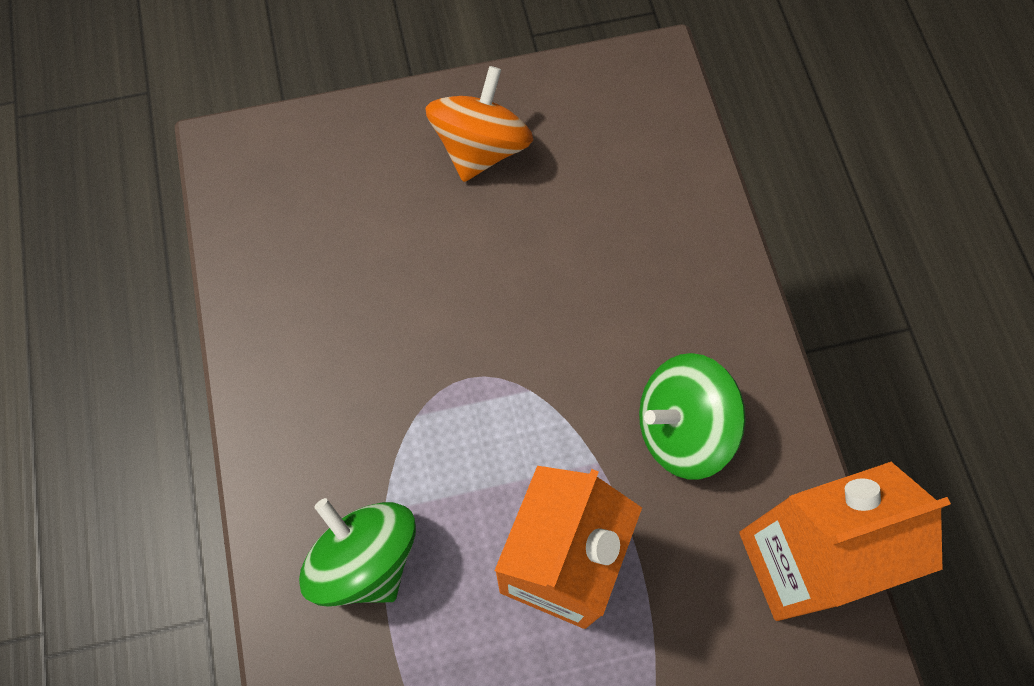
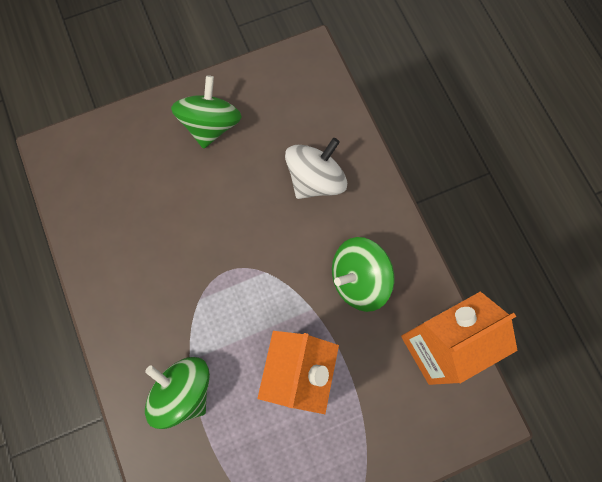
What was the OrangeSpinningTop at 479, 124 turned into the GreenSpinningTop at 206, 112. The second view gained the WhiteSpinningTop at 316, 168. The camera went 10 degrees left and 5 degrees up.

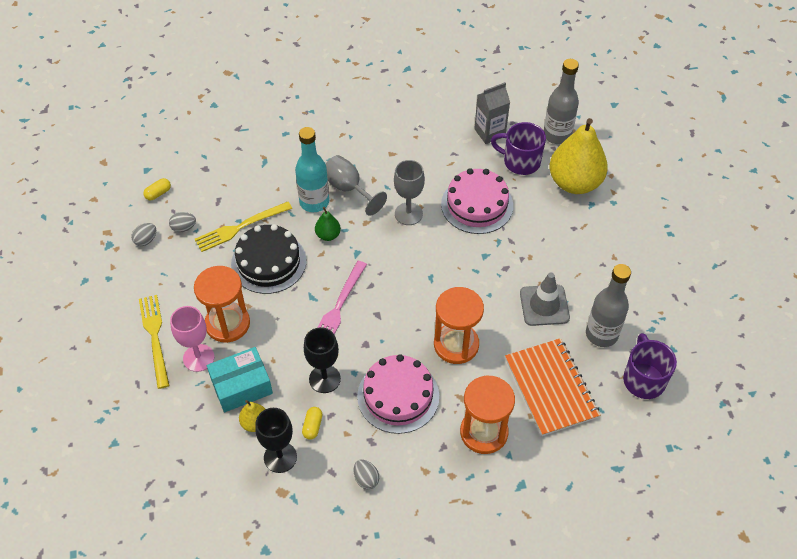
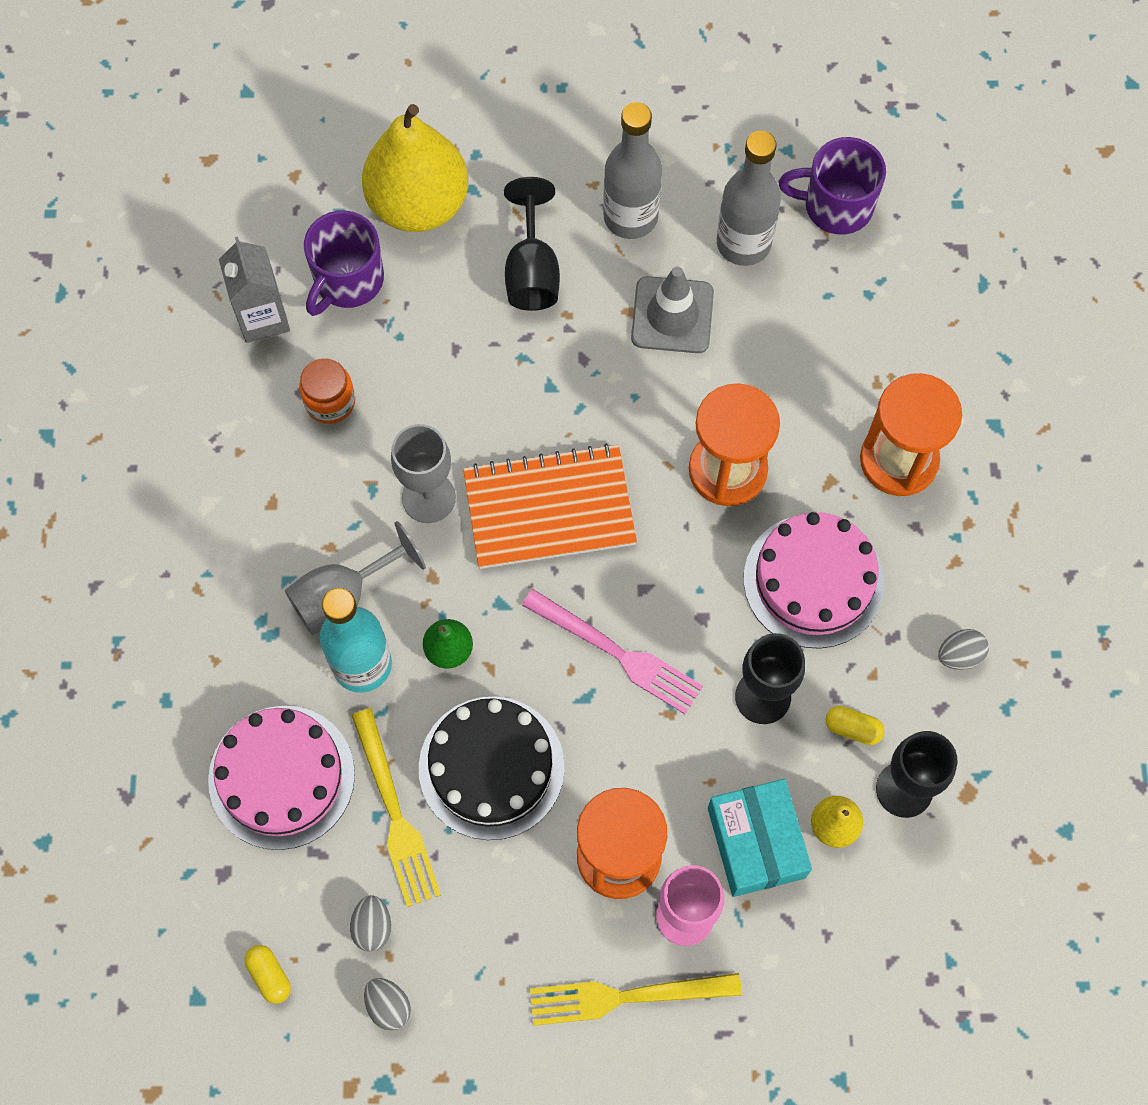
The GreyBottle ended up elsewhere, having gone from 561, 101 to 632, 170. The PinkCake ended up elsewhere, having gone from 477, 201 to 281, 778. The OrangeNotebook ended up elsewhere, having gone from 552, 387 to 550, 506. The second view gained the BlackGoblet at 532, 244. The second view gained the OrangeJar at 327, 391. The camera went 80 degrees left and 15 degrees up.

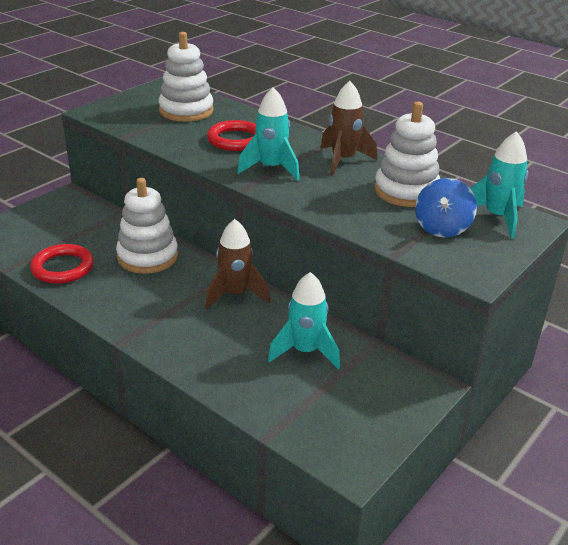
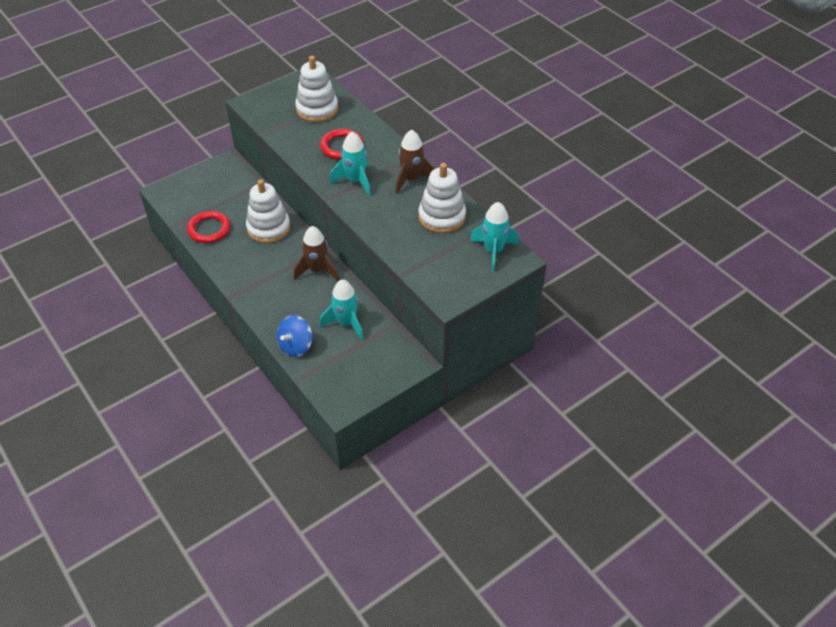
The BlueSpinningTop ended up elsewhere, having gone from 446, 207 to 294, 336. The camera went 15 degrees right and 15 degrees up.

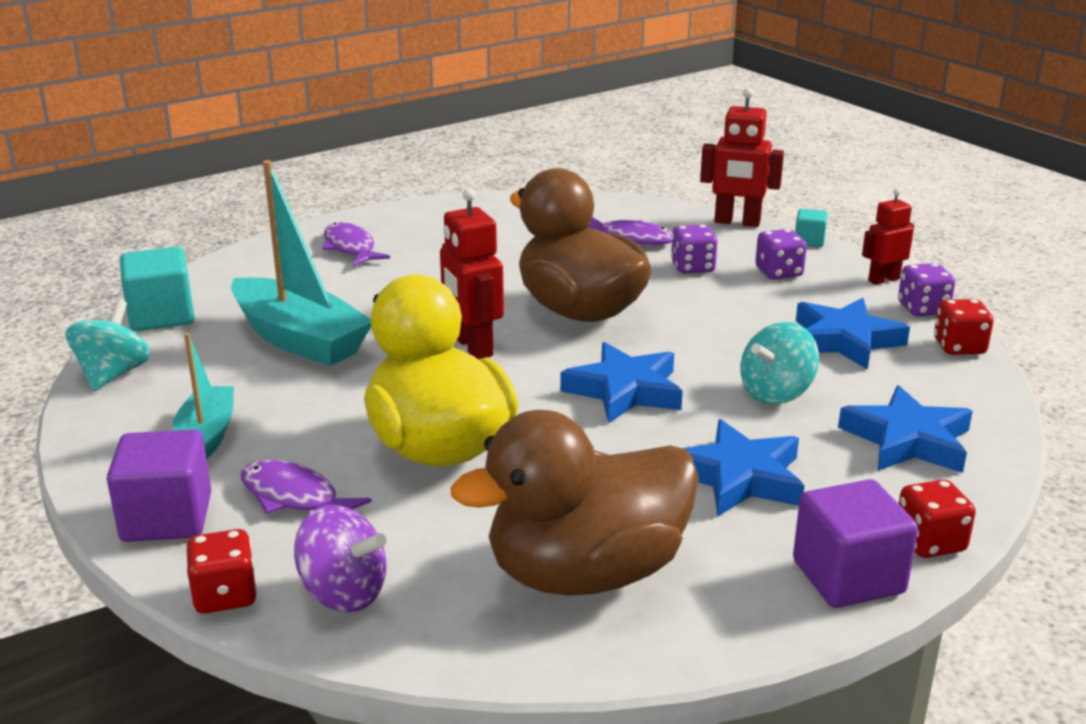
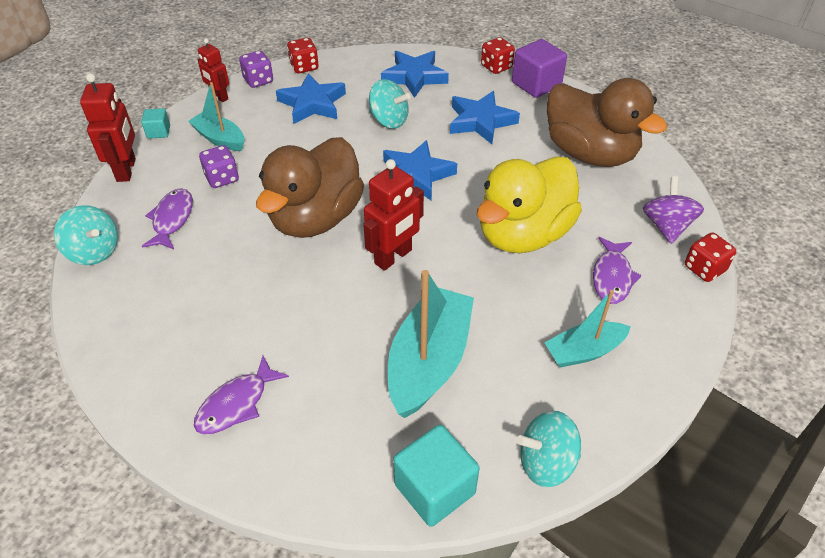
Where the PurpleDice stood at 781, 254, the TurquoiseBoat came to stand at 216, 116. The second view lost the PurpleCube at 159, 485. The second view gained the TurquoiseSpinningTop at 86, 235. The camera went 110 degrees left and 20 degrees up.

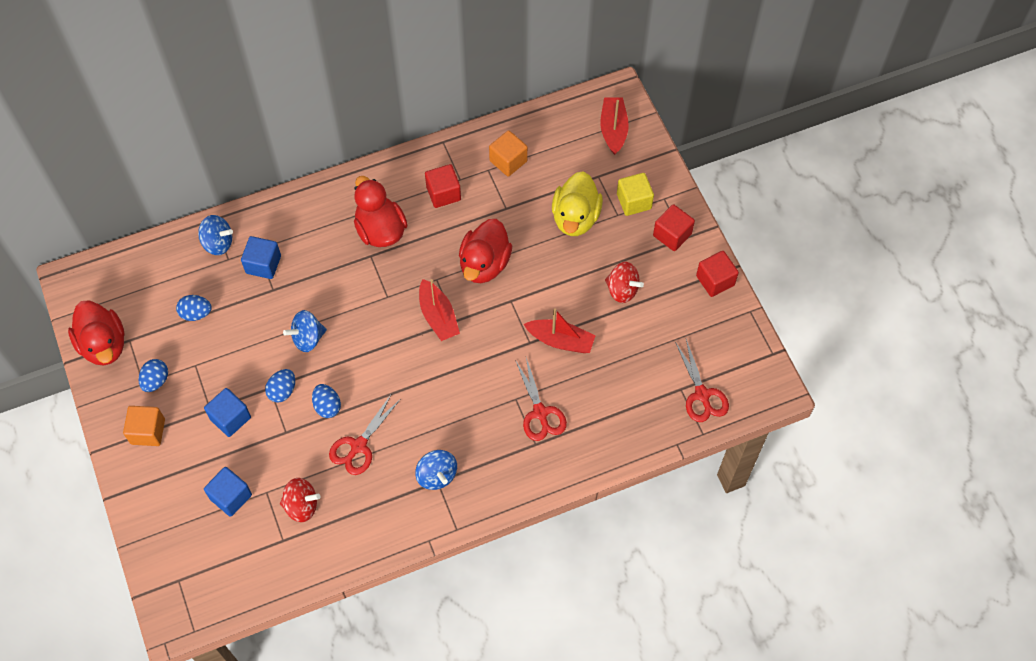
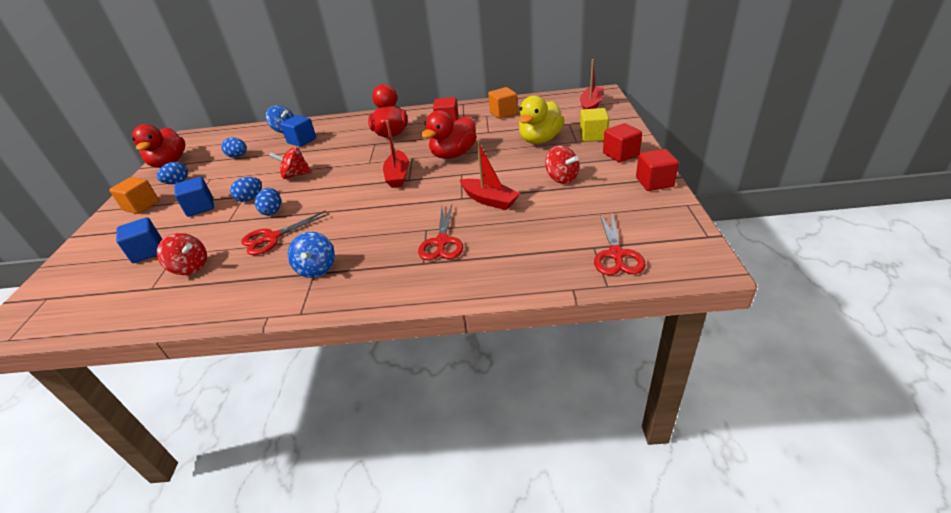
What was the BlueSpinningTop at 305, 331 turned into the RedSpinningTop at 290, 163. The camera went 25 degrees right and 25 degrees down.

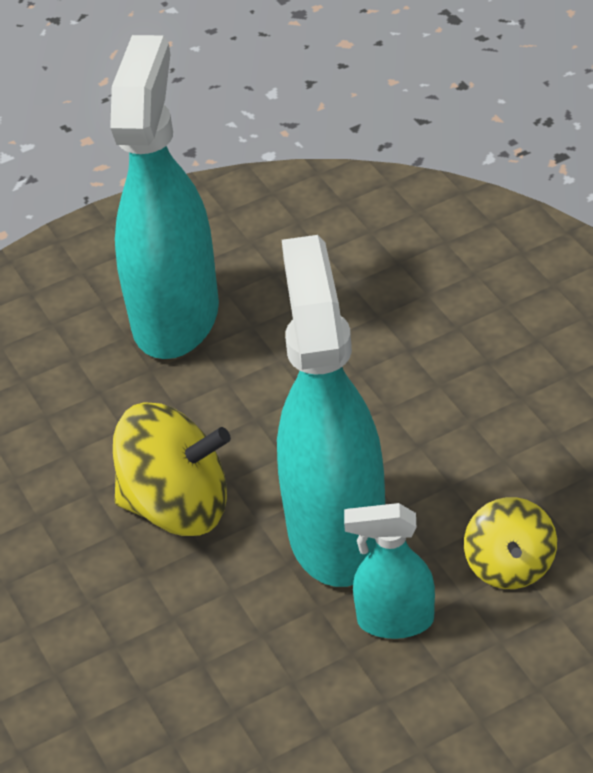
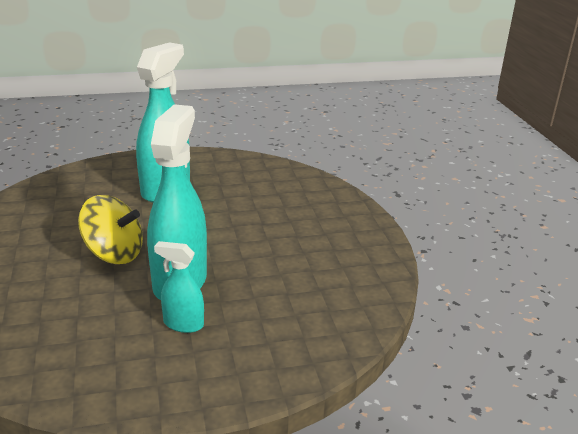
The second view lost the YellowSpinningTop at 510, 543. The camera went 10 degrees right and 15 degrees down.

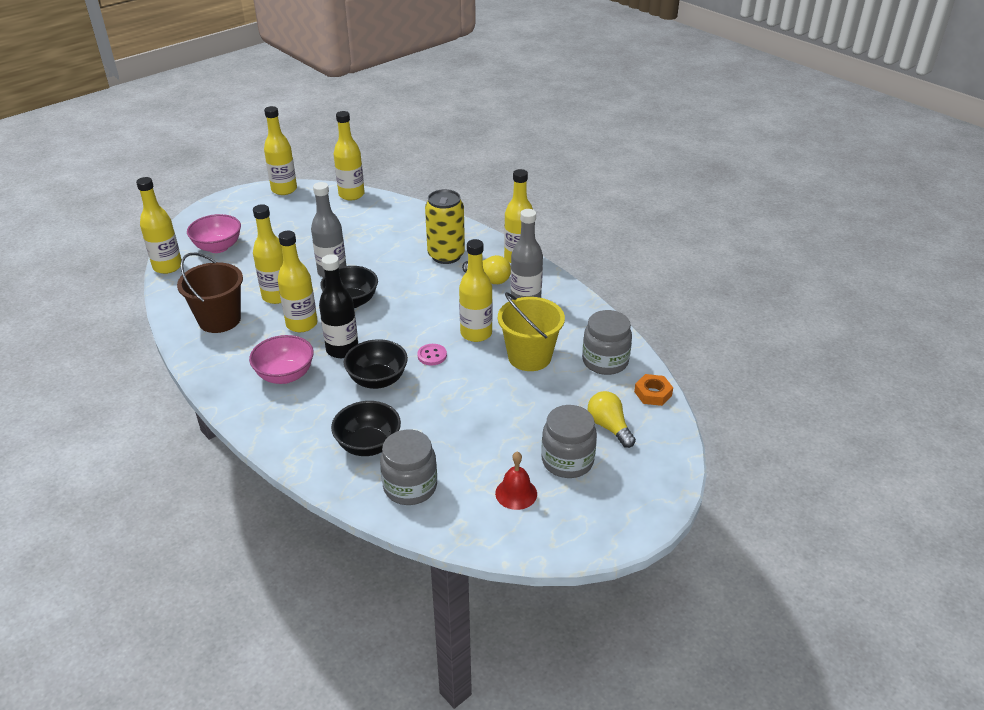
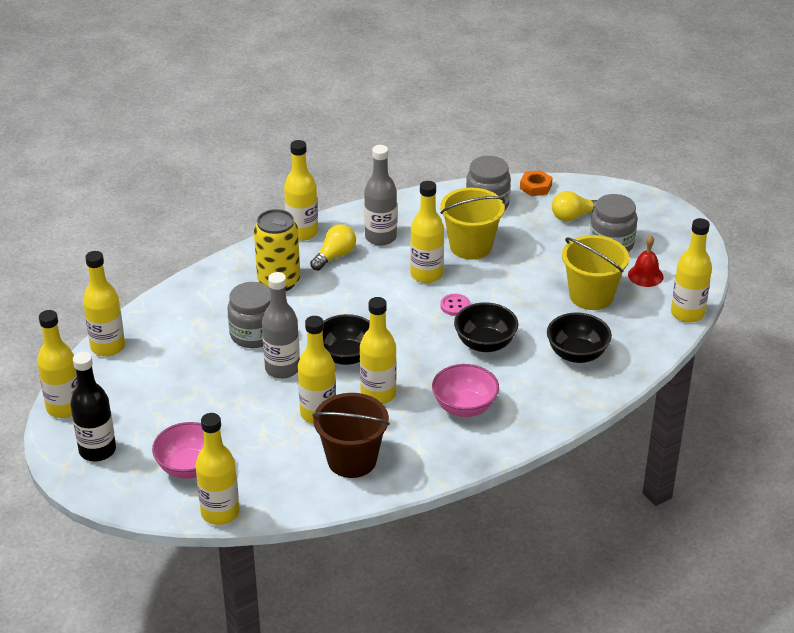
The BlackBottle ended up elsewhere, having gone from 338, 306 to 93, 406. The GreyJar ended up elsewhere, having gone from 408, 467 to 248, 315. The second view gained the YellowBottle at 691, 270. The second view gained the YellowBucket at 595, 272. The camera went 80 degrees left and 0 degrees up.

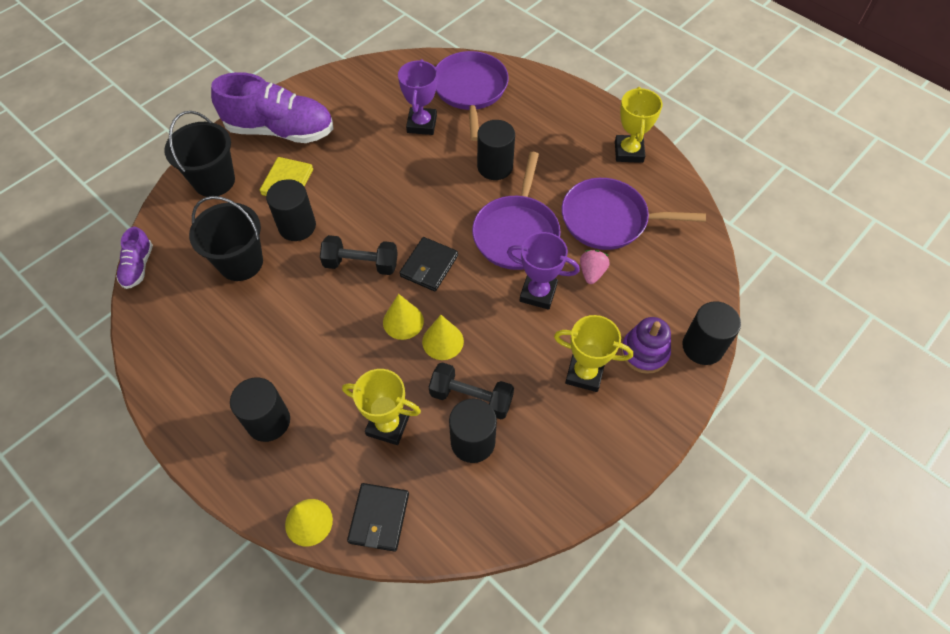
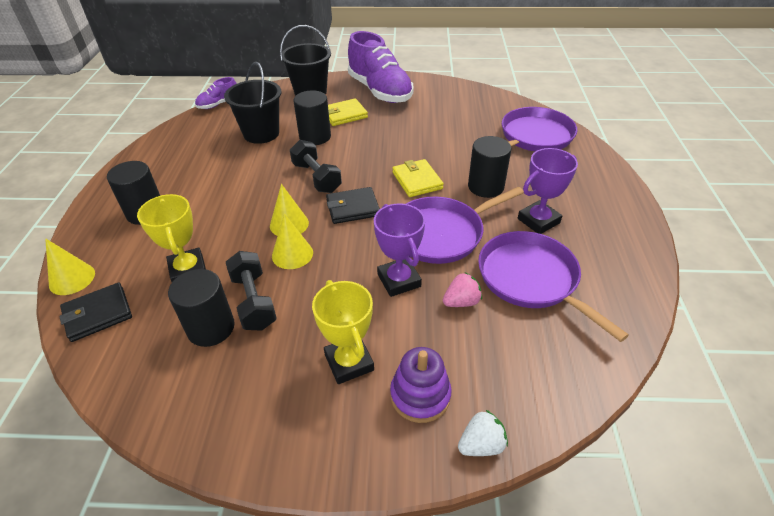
The PurpleTrophy ended up elsewhere, having gone from 417, 97 to 548, 191. The second view lost the YellowTrophy at 639, 125. Where the BlackCylinder stood at 711, 333, the WhiteStrawberry came to stand at 483, 432. The second view gained the YellowWallet at 418, 178. The camera went 50 degrees right and 15 degrees down.

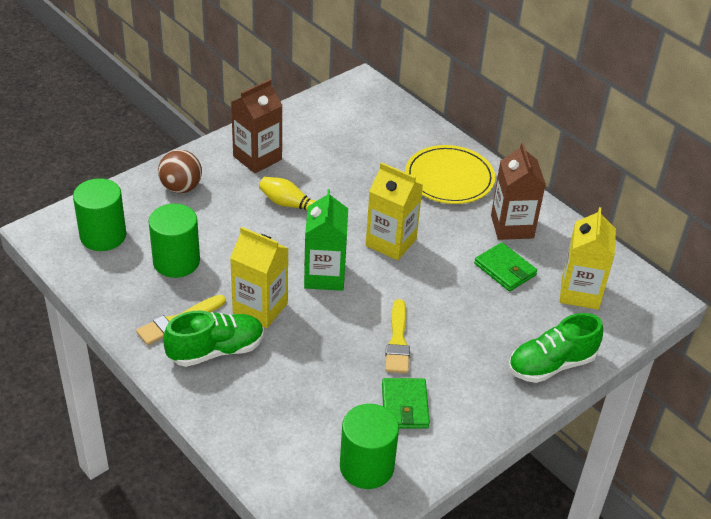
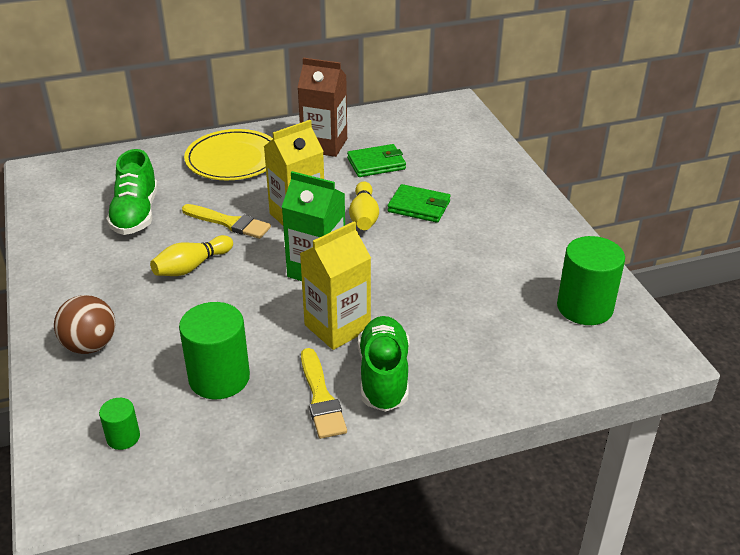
The second view lost the BrownCarton at 257, 126. The size of the GreenCylinder at 99, 214 changed by a factor of 0.51. The second view lost the YellowCarton at 588, 258. The YellowBrush ended up elsewhere, having gone from 397, 336 to 226, 221. The GreenShoe ended up elsewhere, having gone from 555, 348 to 132, 192. The GreenWallet ended up elsewhere, having gone from 406, 403 to 419, 203. The second view gained the YellowBowlingPin at 364, 205. The camera went 65 degrees left and 5 degrees down.

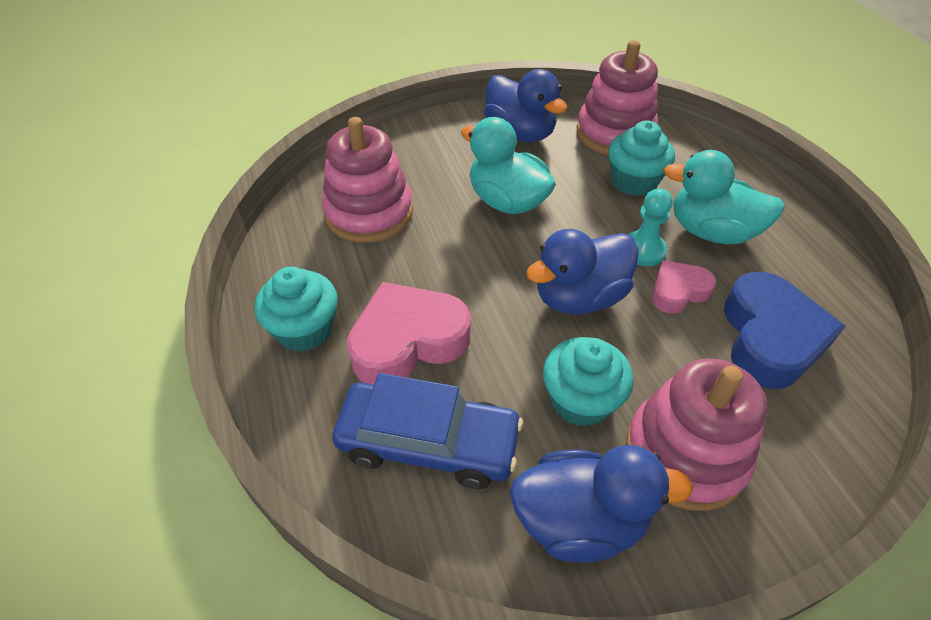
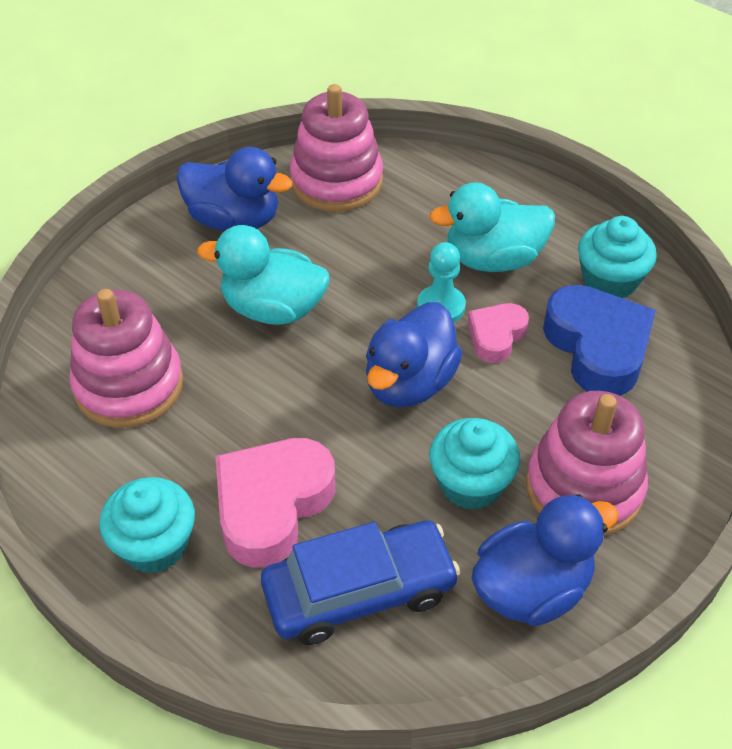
The TurquoiseCupcake ended up elsewhere, having gone from 641, 158 to 617, 257. The camera went 30 degrees left and 0 degrees up.

